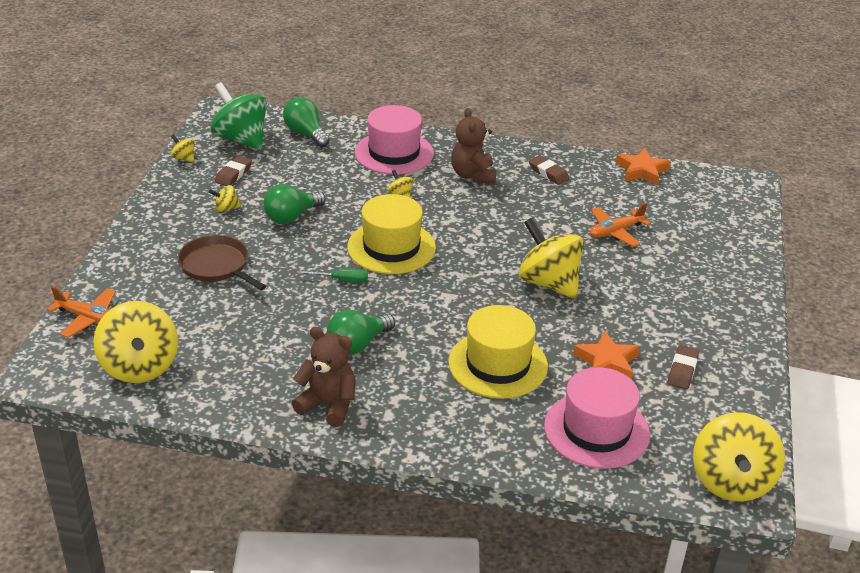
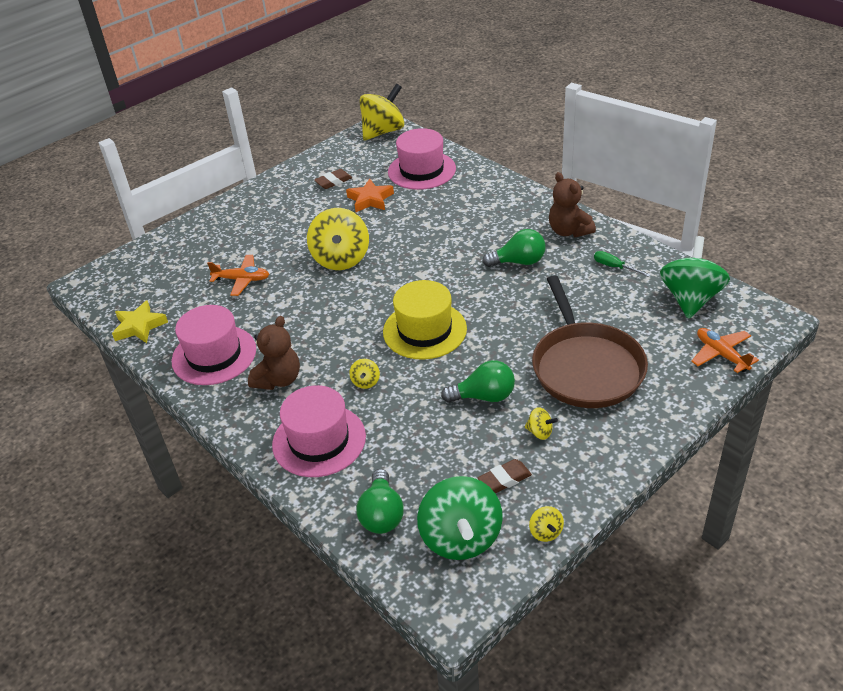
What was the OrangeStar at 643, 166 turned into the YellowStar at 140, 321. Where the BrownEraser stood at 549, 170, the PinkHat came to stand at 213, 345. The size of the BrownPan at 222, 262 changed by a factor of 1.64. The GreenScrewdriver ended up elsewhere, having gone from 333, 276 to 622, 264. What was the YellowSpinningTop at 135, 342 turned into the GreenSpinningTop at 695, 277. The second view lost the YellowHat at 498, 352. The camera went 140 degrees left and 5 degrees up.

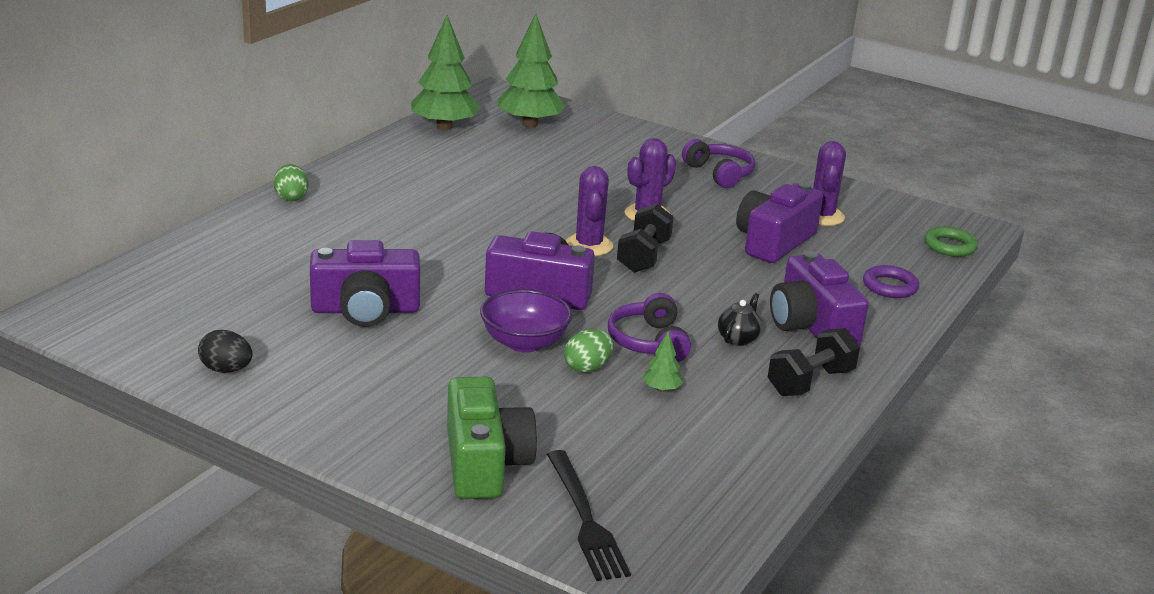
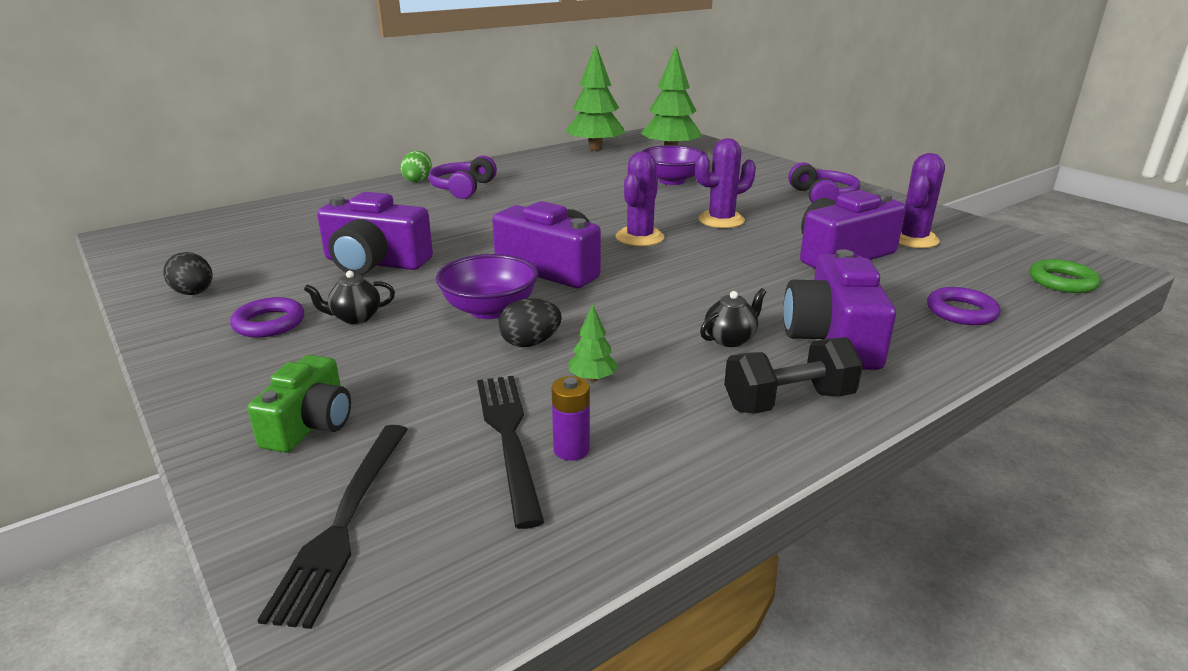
The second view lost the BlackDumbbell at 645, 238. The PurpleHeadphones ended up elsewhere, having gone from 649, 327 to 463, 177. What was the GreenEgg at 588, 351 turned into the BlackEgg at 530, 322. The size of the GreenCamera at 492, 438 changed by a factor of 0.65. The second view gained the PurpleBowl at 674, 165. The second view gained the BlackTeapot at 349, 297. The second view gained the PurpleRing at 267, 317. The second view gained the BlackFork at 510, 452. The second view gained the PurpleBattery at 571, 418. The camera went 25 degrees right and 0 degrees up.

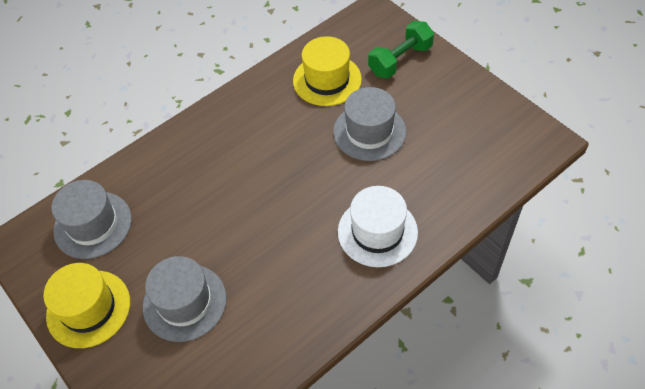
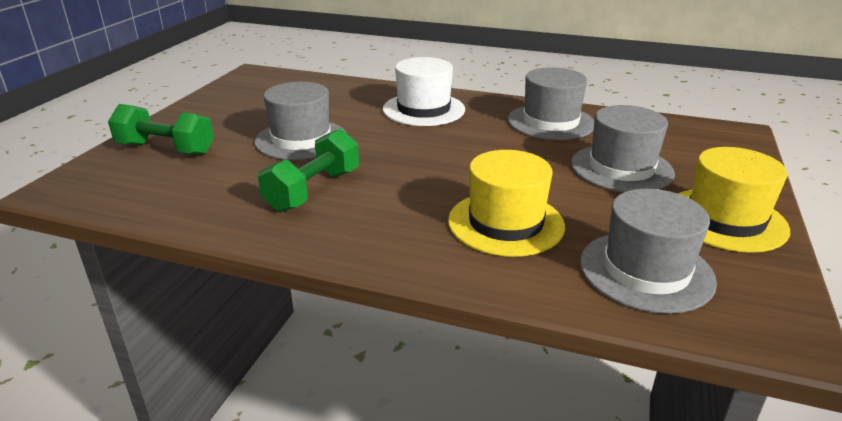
The YellowHat ended up elsewhere, having gone from 327, 71 to 506, 203. The second view gained the GreyHat at 551, 103. The second view gained the GreenDumbbell at 308, 170. The camera went 125 degrees left and 25 degrees down.

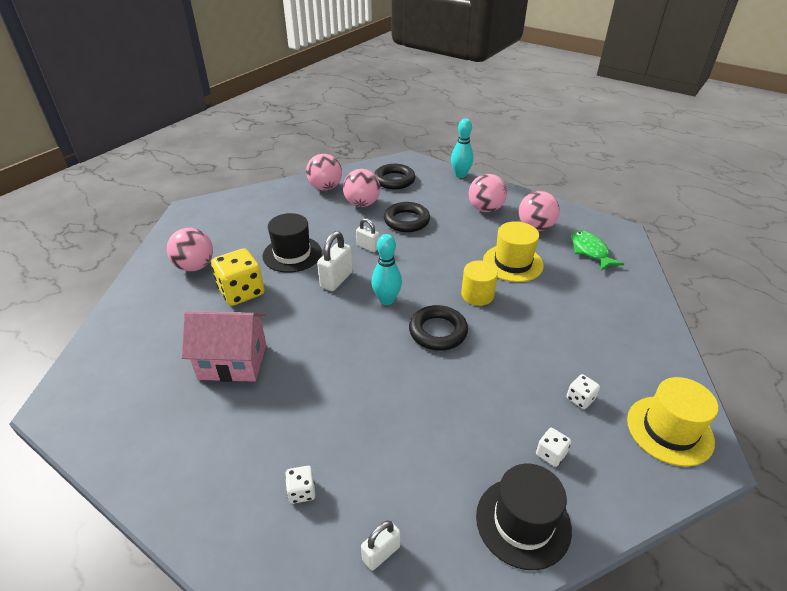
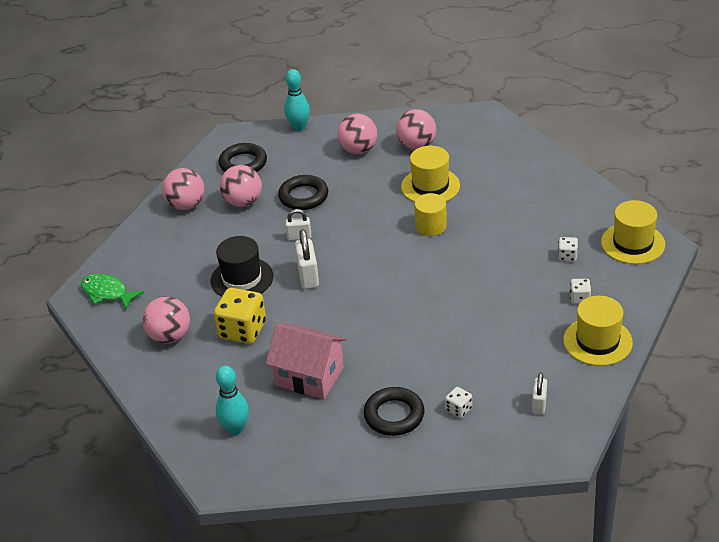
The GreenFish ended up elsewhere, having gone from 597, 250 to 112, 291. The TurquoiseBowlingPin ended up elsewhere, having gone from 386, 269 to 232, 400. The BlackRing ended up elsewhere, having gone from 438, 328 to 394, 411. The PinkHouse at 224, 346 ended up facing another way, 60 degrees clockwise from before. What was the BlackHat at 524, 517 turned into the YellowHat at 598, 331. The camera went 35 degrees left and 0 degrees up.

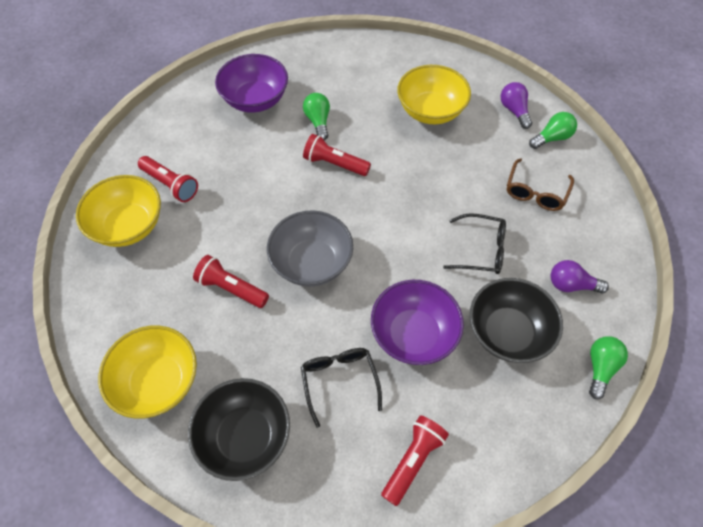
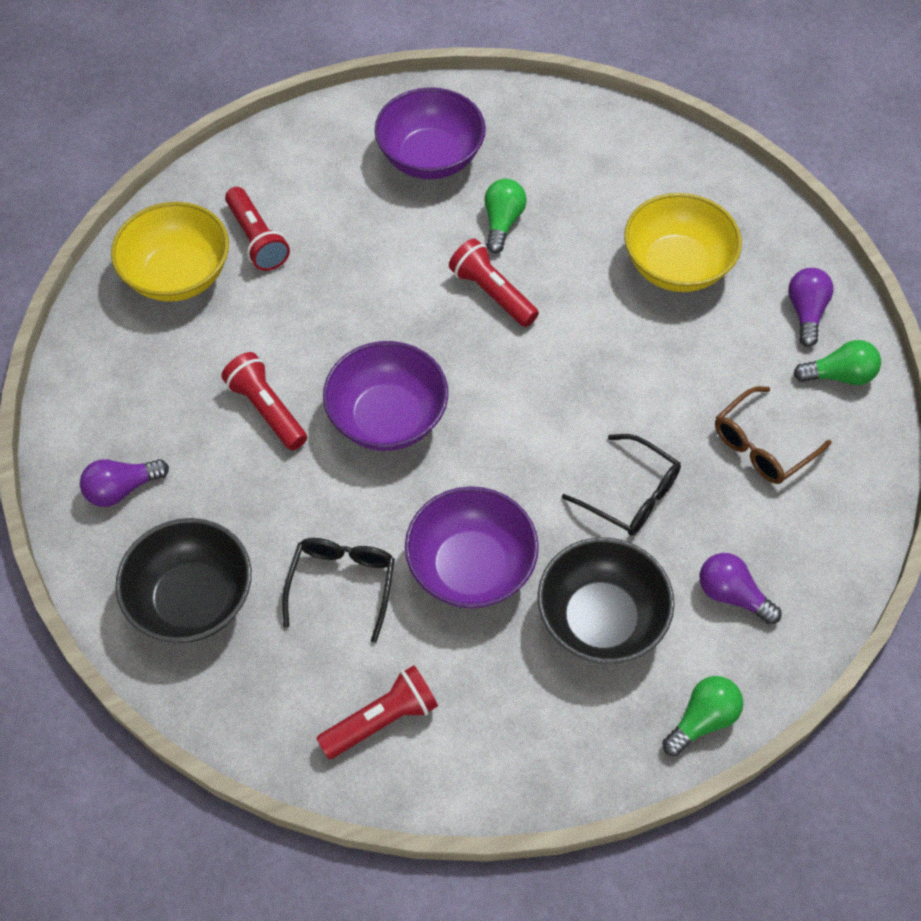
What was the GreyBowl at 310, 248 turned into the PurpleBowl at 385, 396. Where the YellowBowl stood at 147, 372, the PurpleLightBulb came to stand at 124, 483. The camera went 25 degrees right and 0 degrees up.

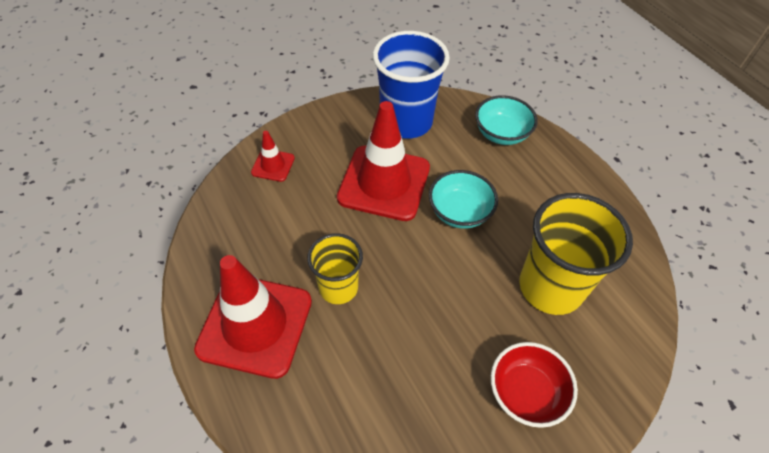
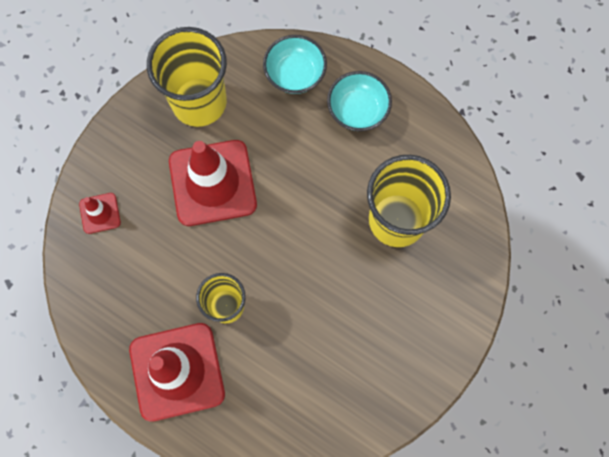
What was the BlueCup at 411, 85 turned into the YellowCup at 187, 77. The TurquoiseBowl ended up elsewhere, having gone from 463, 199 to 359, 101. The second view lost the RedBowl at 534, 385. The camera went 25 degrees left and 20 degrees up.

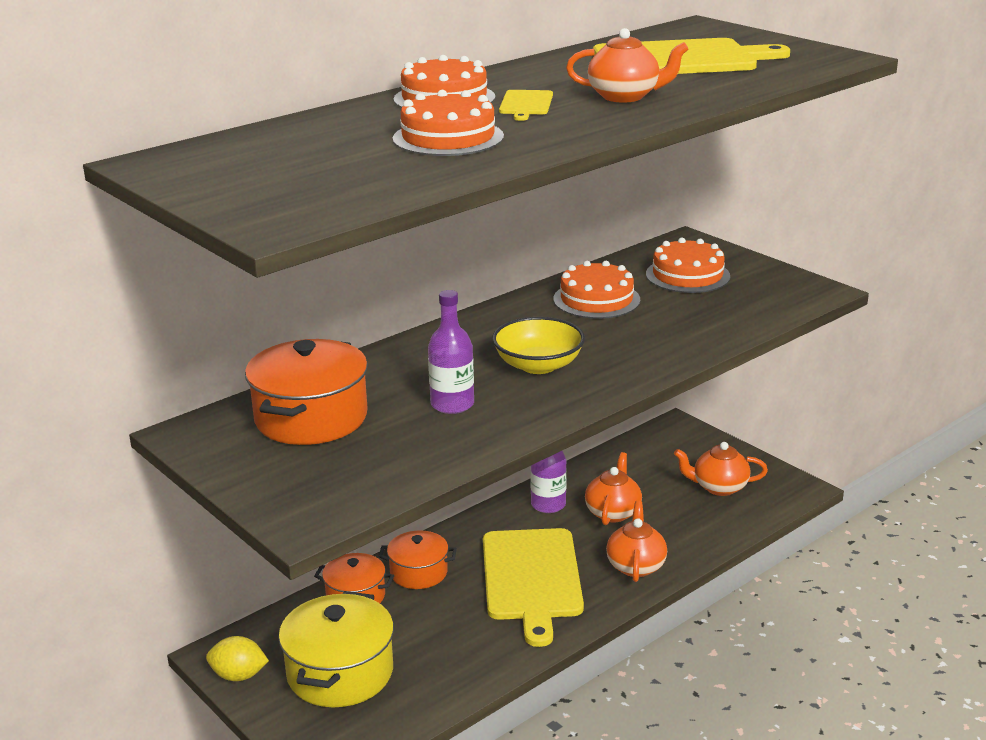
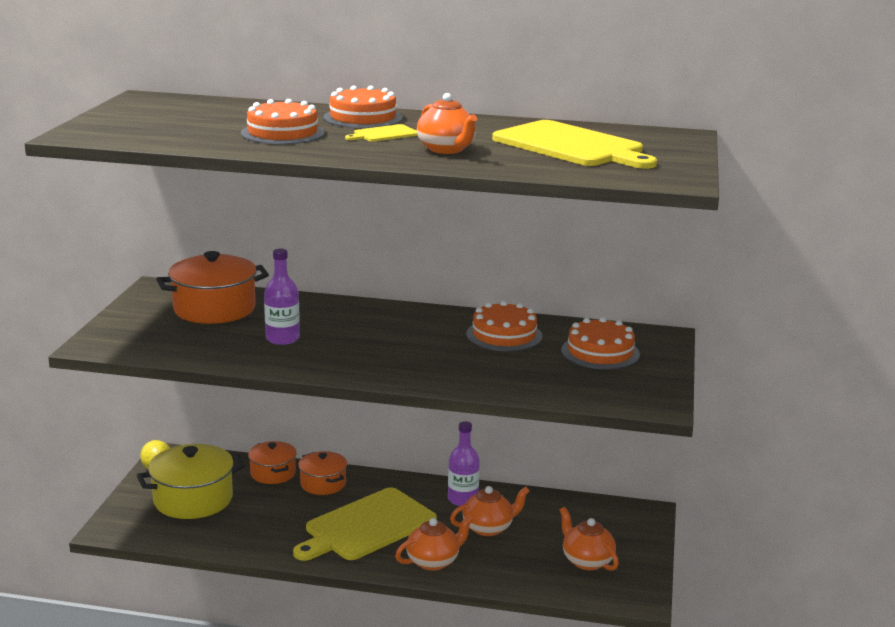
The second view lost the YellowBowl at 538, 345. The camera went 50 degrees right and 5 degrees down.

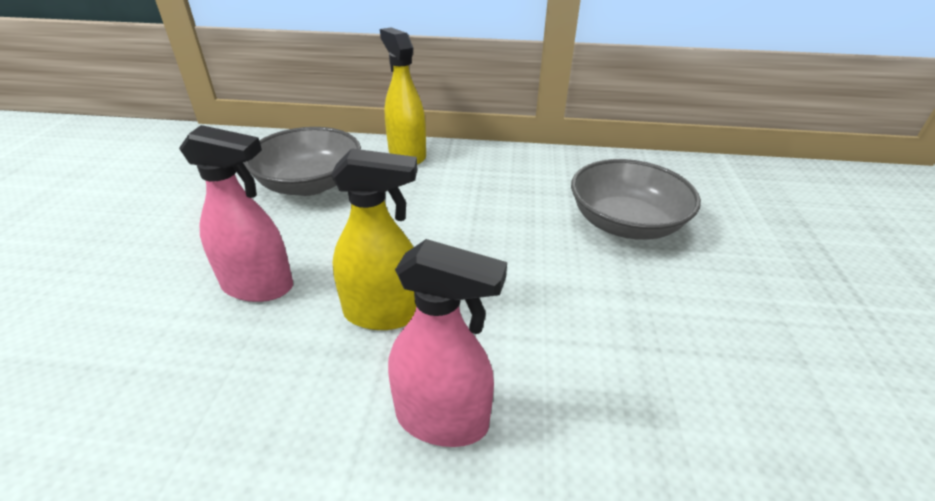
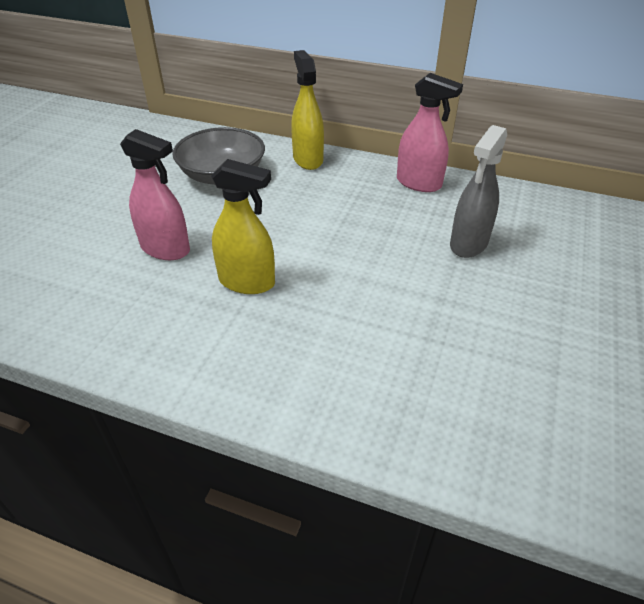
Where the GreyBowl stood at 636, 199, the GreySprayBottle came to stand at 478, 191. The PinkSprayBottle ended up elsewhere, having gone from 447, 343 to 430, 132. The camera went 15 degrees right and 5 degrees up.

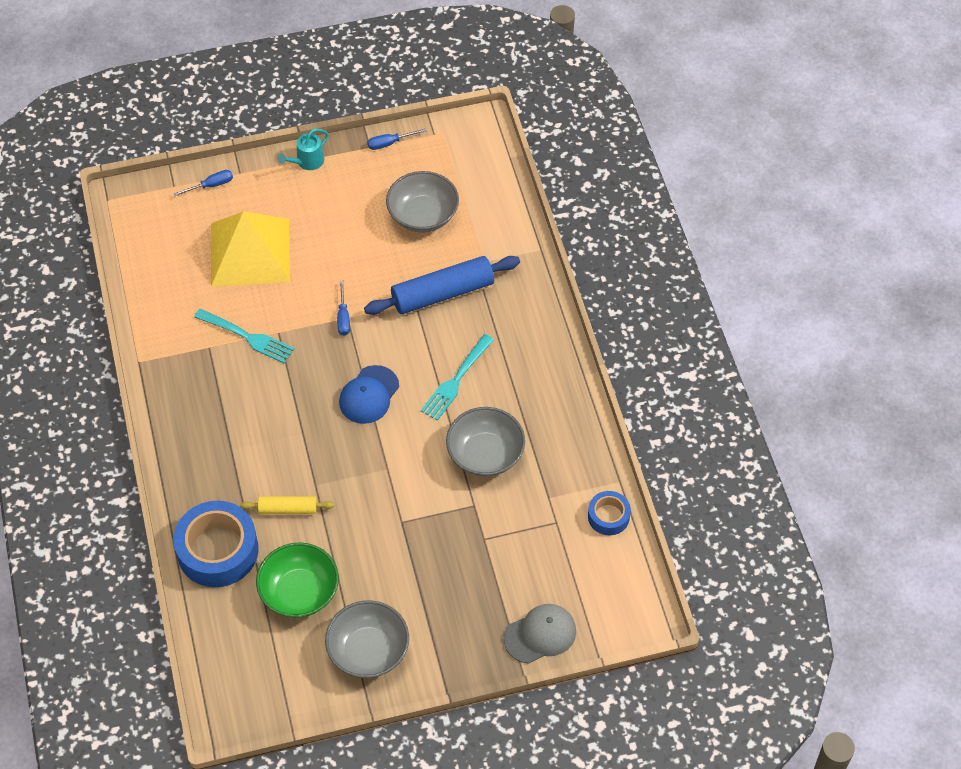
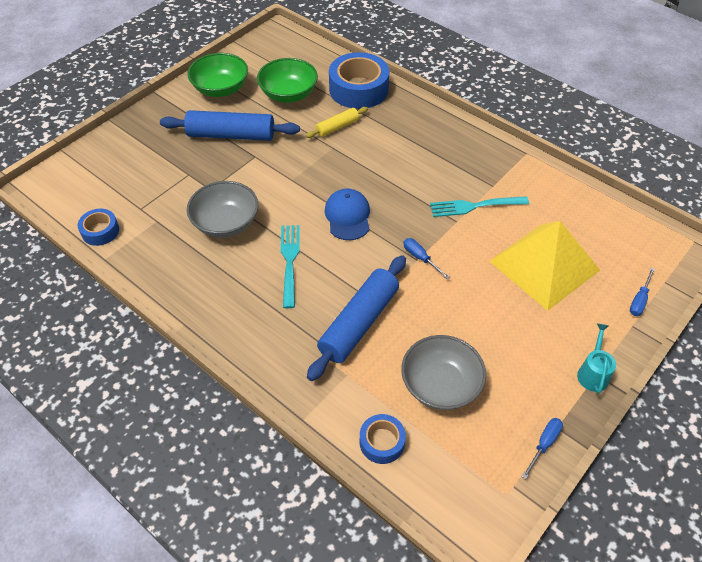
What was the GreyBowl at 367, 639 turned into the GreenBowl at 217, 75. The second view lost the GreyCap at 539, 633. The second view gained the BlueRollingPin at 230, 125. The second view gained the BlueTape at 383, 439. The camera went 145 degrees right and 5 degrees down.

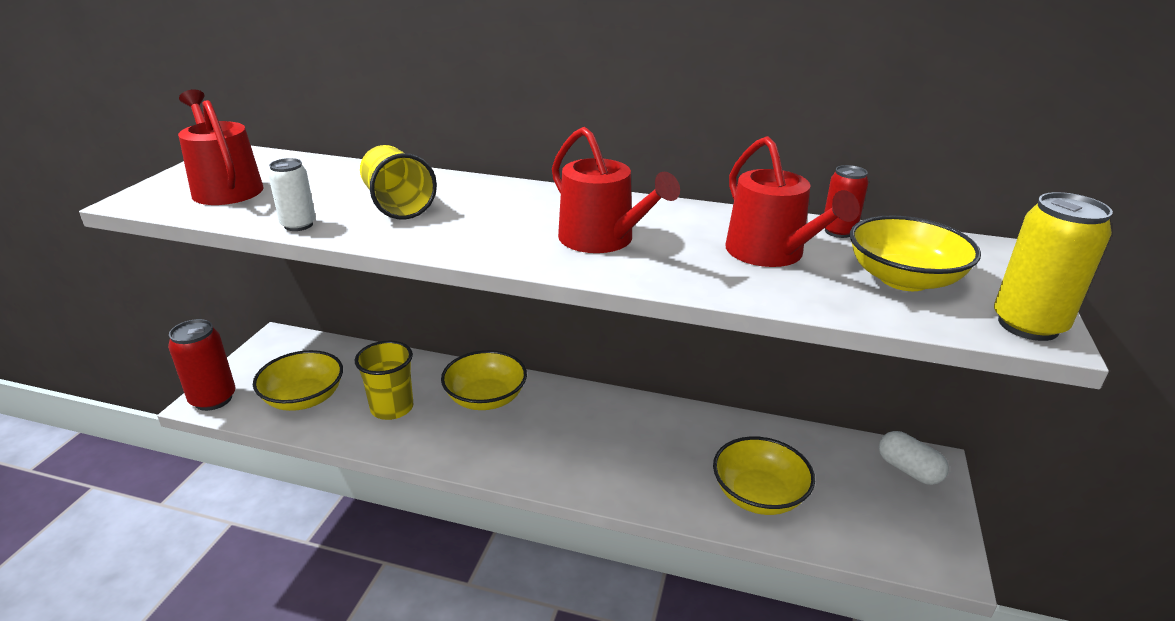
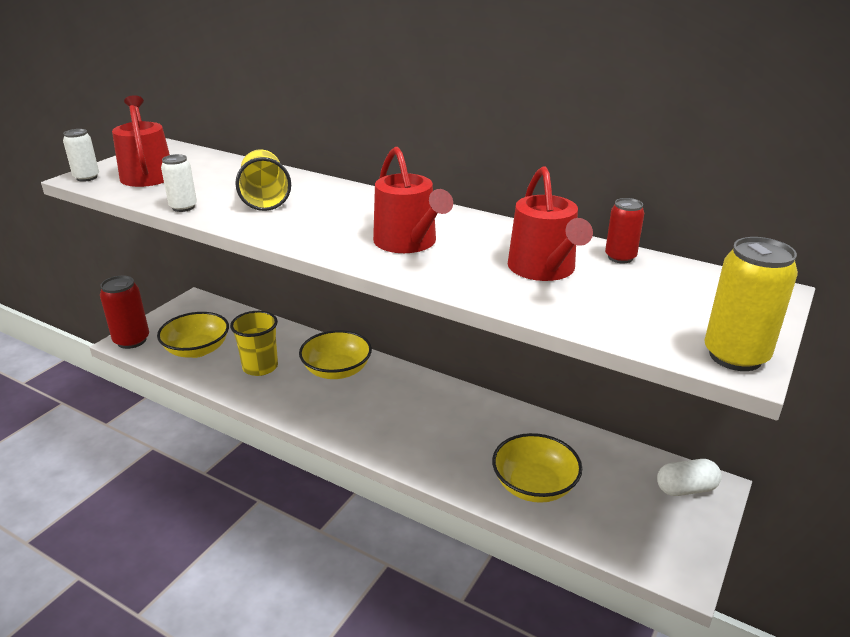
The second view lost the YellowBowl at 915, 253. The WhiteCapsule at 914, 458 ended up facing another way, 75 degrees counterclockwise from before. The second view gained the WhiteCan at 81, 155. The camera went 15 degrees right and 0 degrees up.

